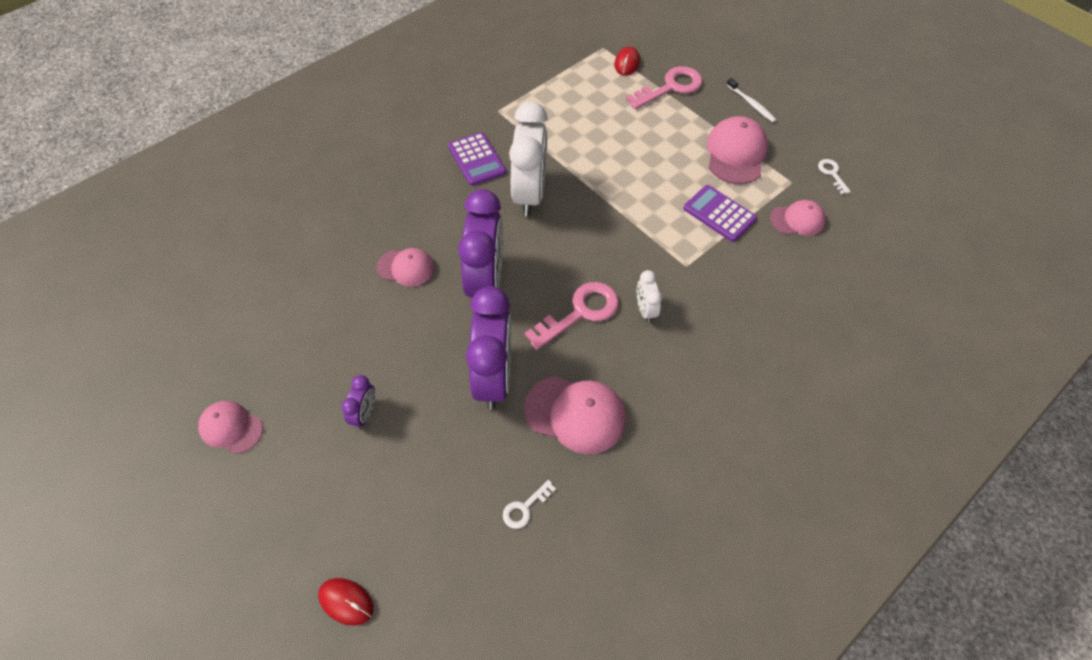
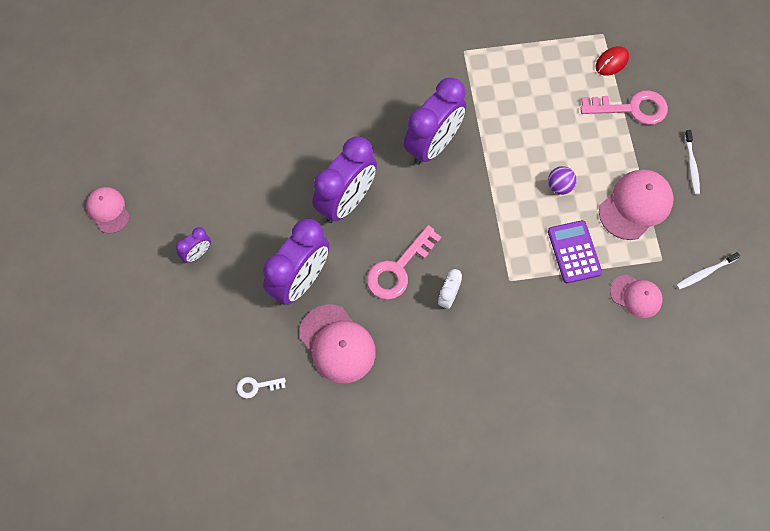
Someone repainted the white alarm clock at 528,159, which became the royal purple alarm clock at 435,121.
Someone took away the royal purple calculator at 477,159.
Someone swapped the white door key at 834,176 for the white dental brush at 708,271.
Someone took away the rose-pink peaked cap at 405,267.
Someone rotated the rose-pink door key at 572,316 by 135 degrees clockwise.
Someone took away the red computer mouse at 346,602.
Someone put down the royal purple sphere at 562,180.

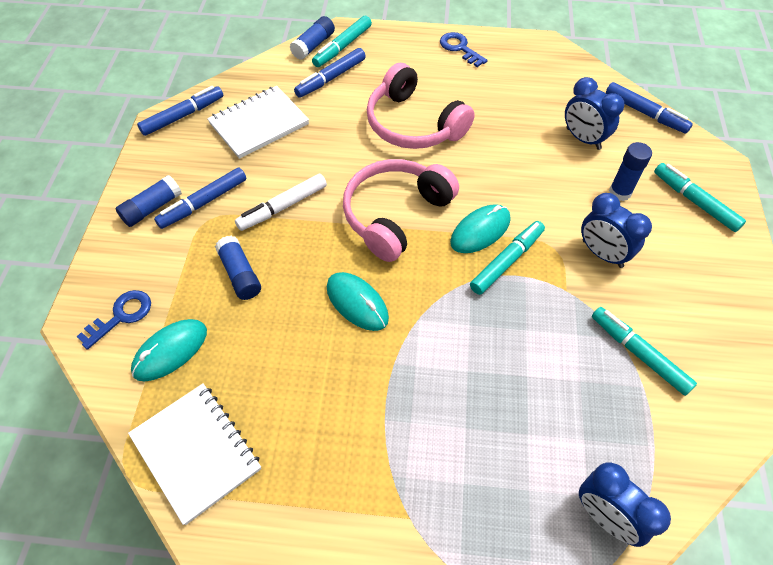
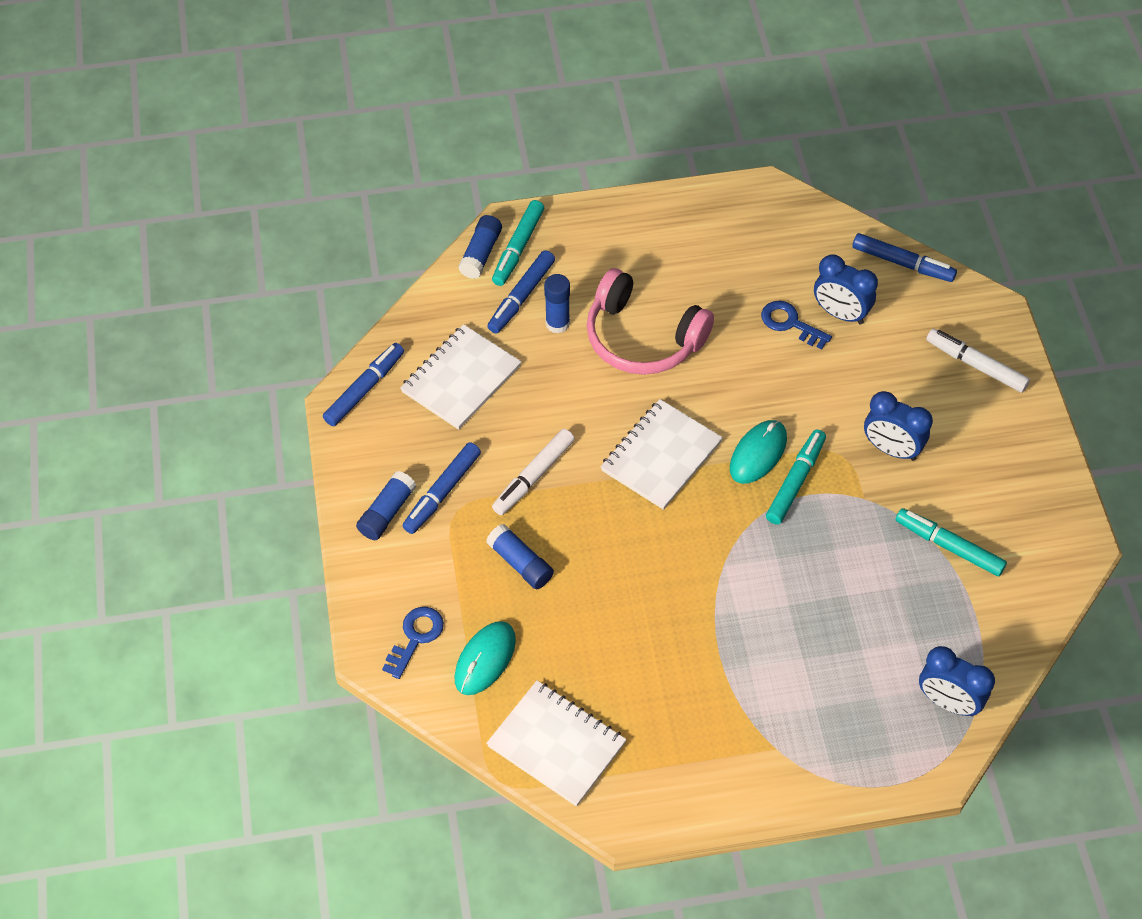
Someone carried the cobalt door key from 464,49 to 796,325.
Someone carried the cobalt glue from 630,171 to 557,304.
Someone swapped the rose-pink headset at 401,210 for the white notebook at 662,454.
Someone repainted the turquoise marker pen at 700,197, which became the white marker pen at 978,361.
Someone took away the turquoise computer mouse at 358,301.

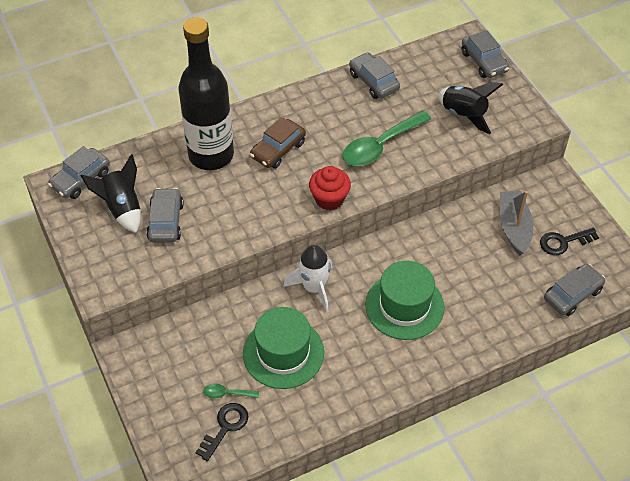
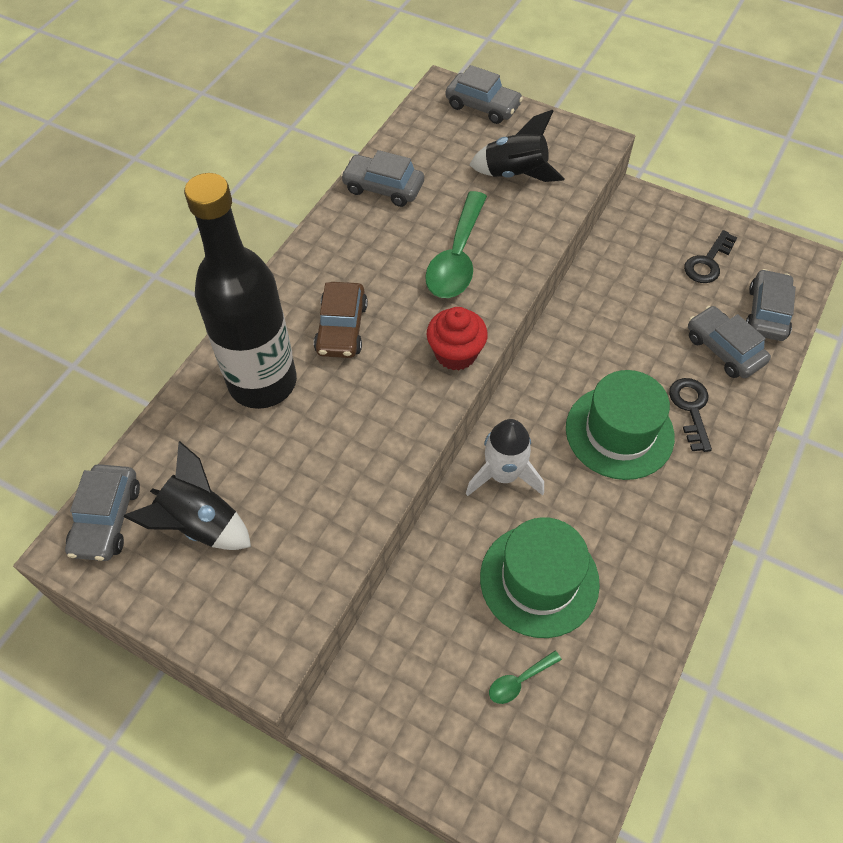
Someone carried the gray car from 165,215 to 729,342.
Someone took away the gray sailboat at 517,223.
Someone carried the jet-black door key from 221,432 to 690,415.

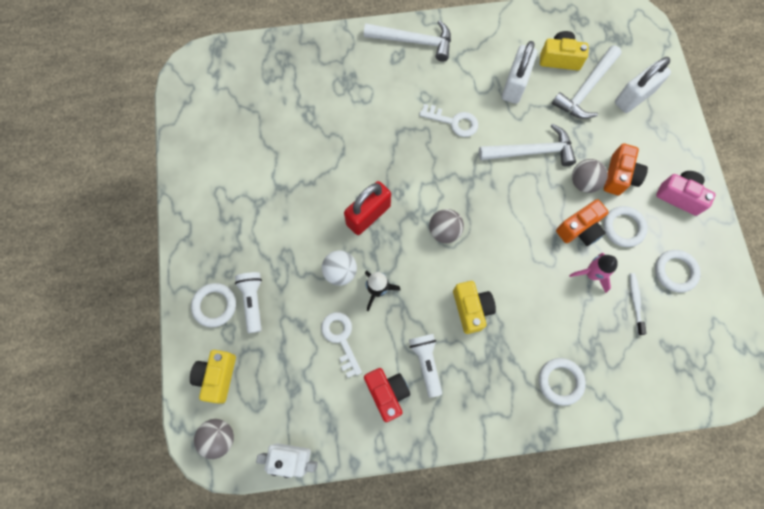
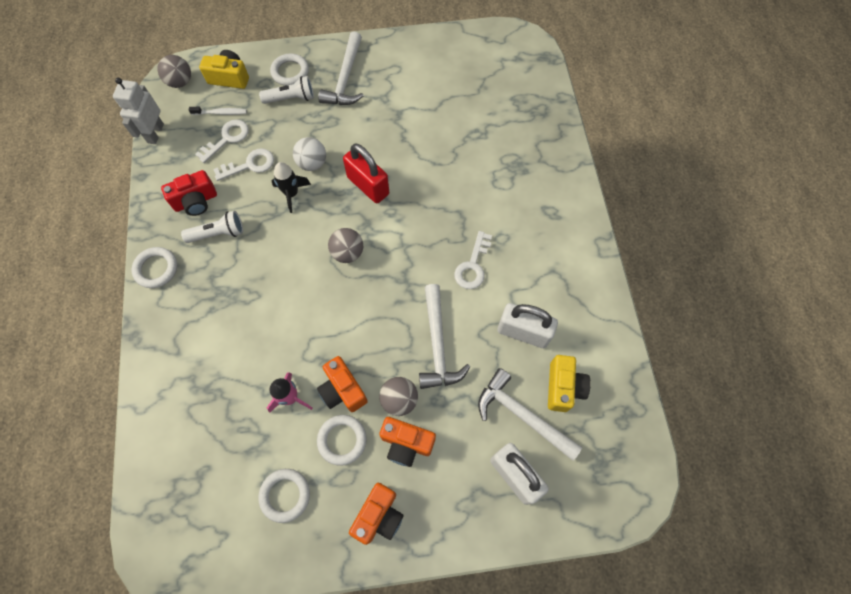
Someone carried the white hammer from 407,40 to 341,68.
Someone repainted the rose-pink compact camera at 686,193, which became the orange-coloured compact camera at 376,514.
Someone carried the white dental brush from 638,304 to 218,111.
Someone took away the bright yellow compact camera at 474,307.
Someone carried the white ring from 562,382 to 154,267.
Someone put down the white door key at 222,141.

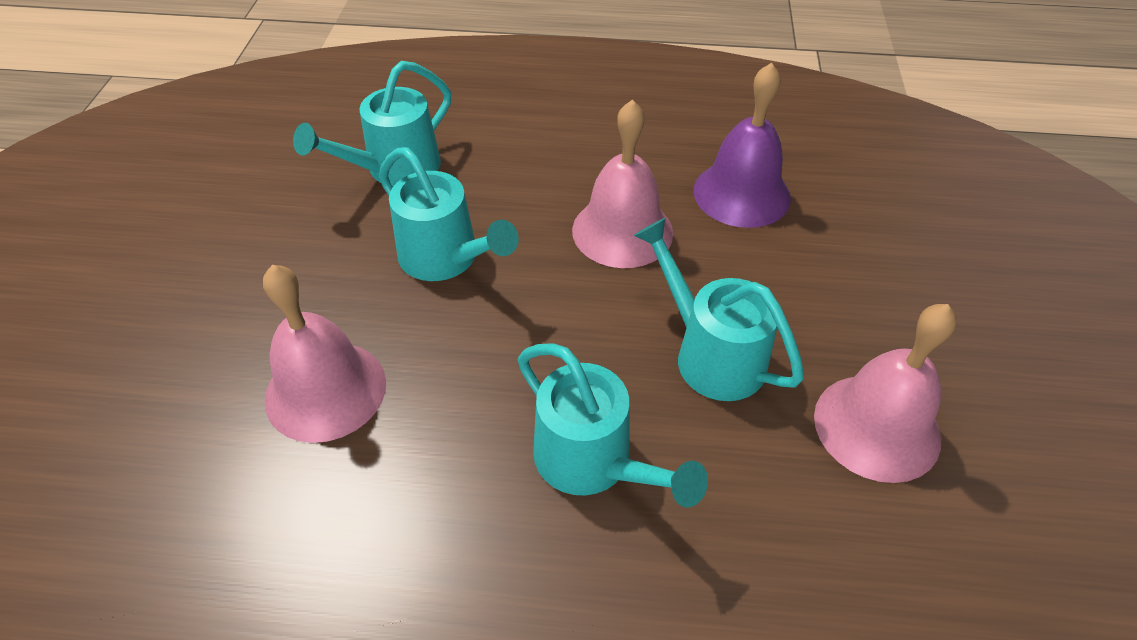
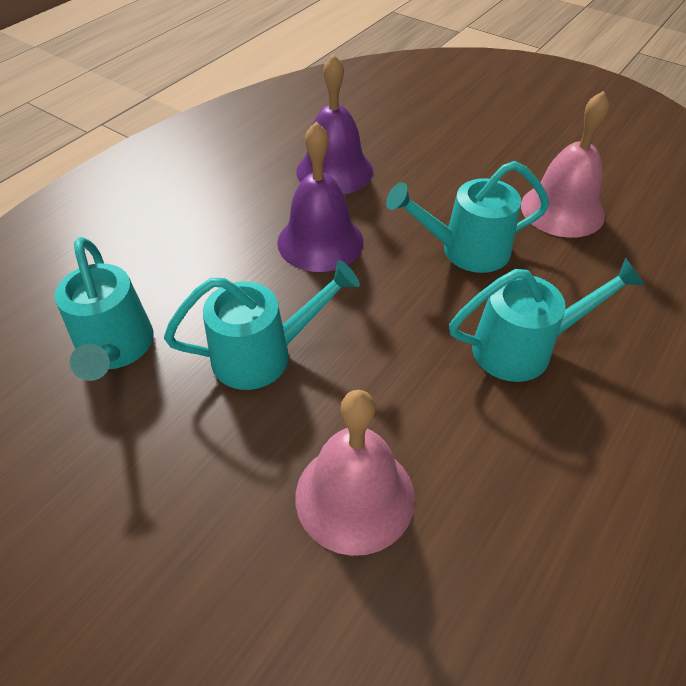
Someone repainted the rose-pink school bell at 622,184, which became the royal purple school bell at 320,197.

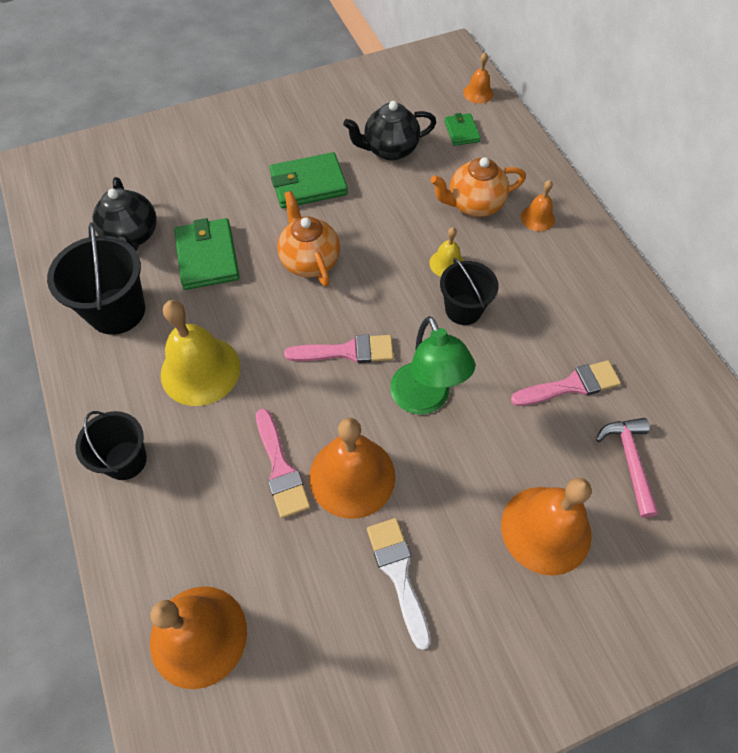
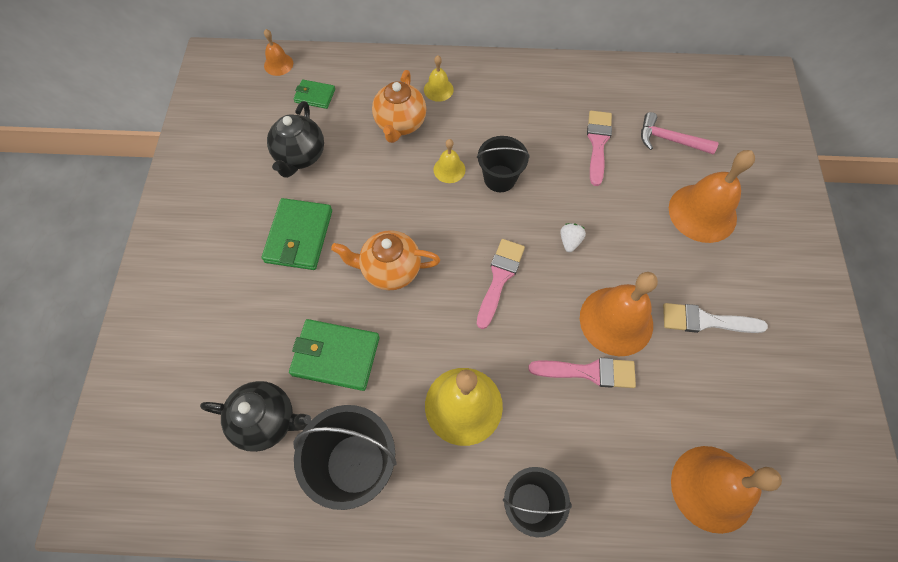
Someone repainted the orange-coloured school bell at 538,205, which became the bright yellow school bell at 439,78.
Someone swapped the green reading lamp at 432,365 for the white strawberry at 573,237.

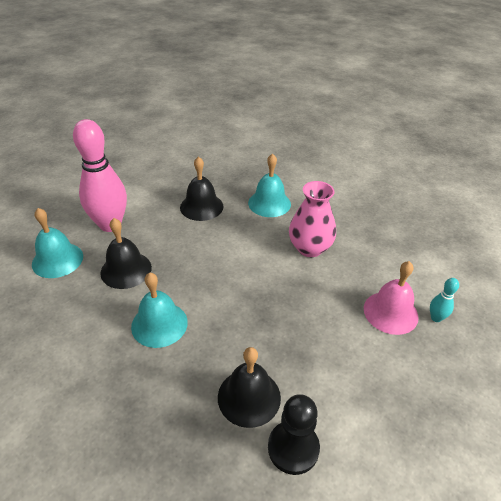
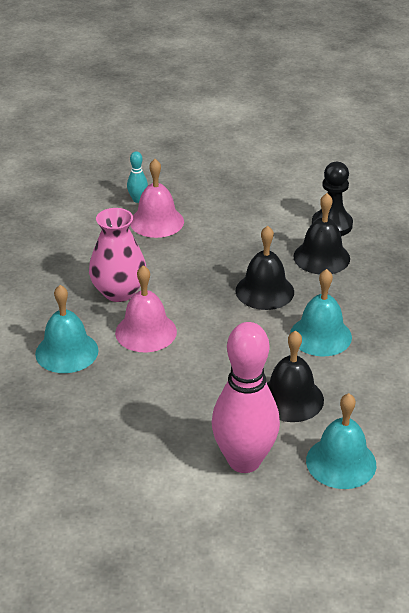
Someone carried the jet-black school bell from 201,188 to 264,268.
Someone put down the rose-pink school bell at 146,308.

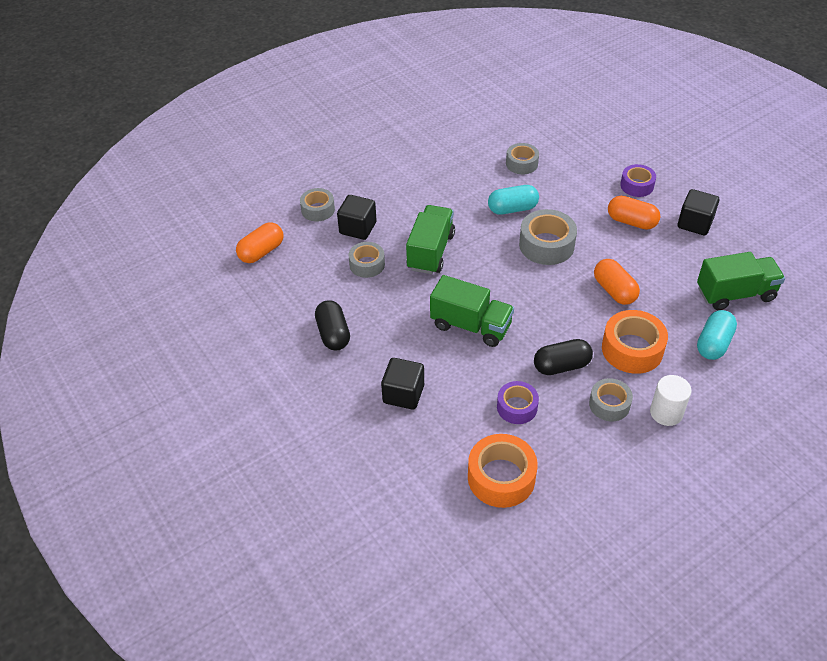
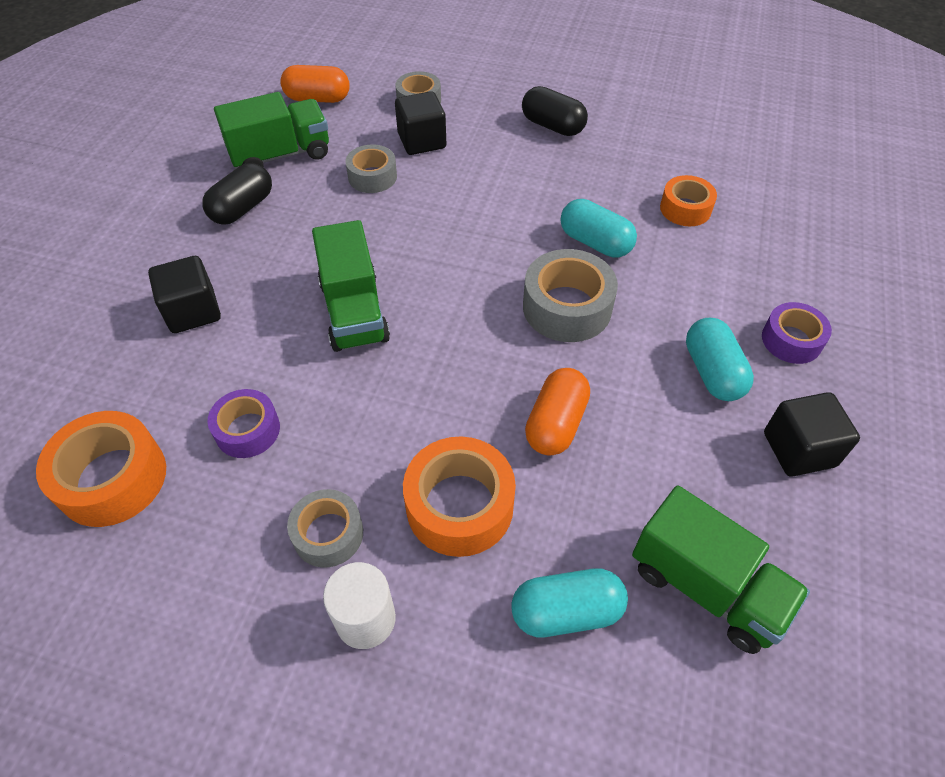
Someone repainted the gray tape at 522,158, which became the orange-coloured tape at 688,200.
Someone repainted the orange-coloured pill shape at 634,213, which became the turquoise pill shape at 720,359.
Someone carried the green toy truck from 430,239 to 271,130.
Someone carried the jet-black pill shape from 563,357 to 555,111.

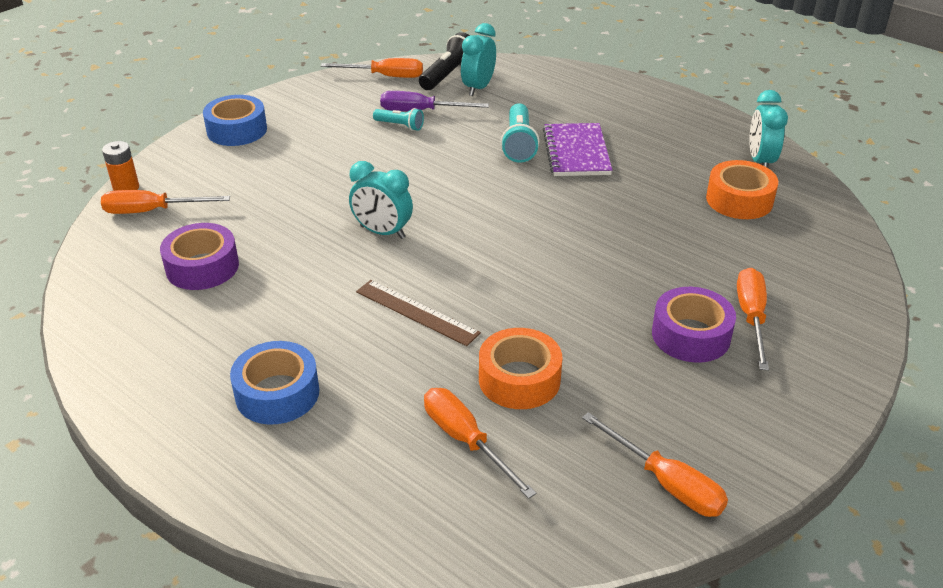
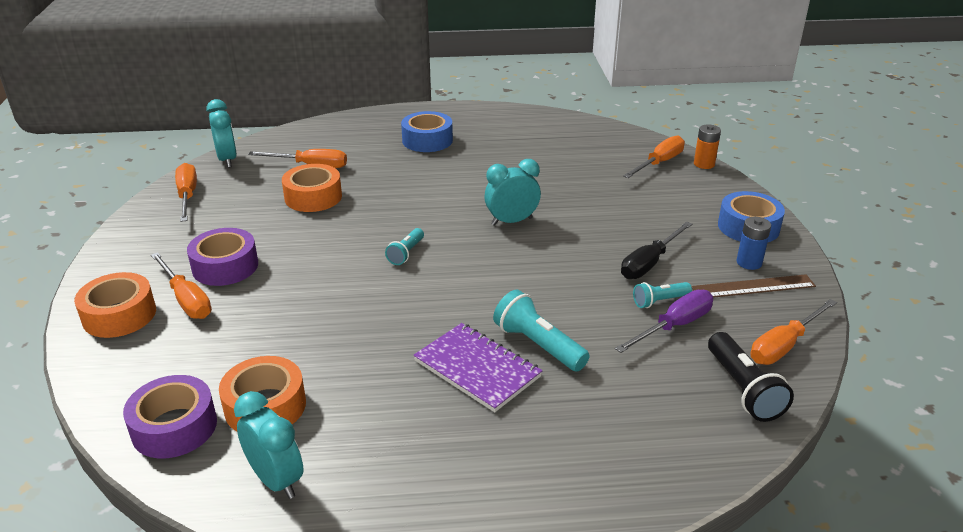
Someone carried the turquoise alarm clock from 478,59 to 222,133.
Someone carried the royal purple tape from 199,256 to 170,416.
Someone carried the russet ruler from 418,313 to 753,286.
Someone rotated the orange-coloured hand screwdriver at 655,464 by 75 degrees clockwise.
Someone put down the cobalt power cell at 753,243.
Someone put down the jet-black hand screwdriver at 656,250.
Someone put down the turquoise torch at 404,246.
Someone put down the orange-coloured tape at 115,305.

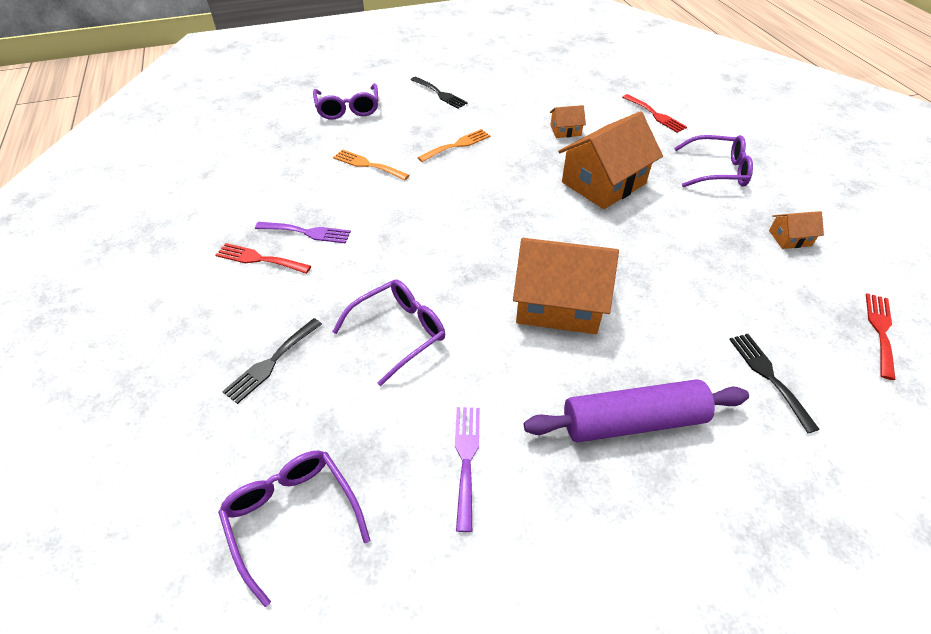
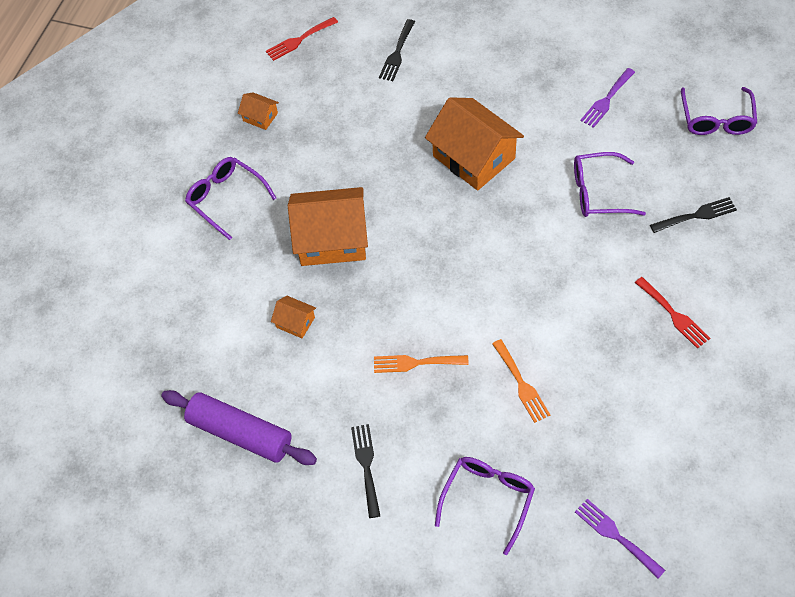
Someone took away the red fork at 654,113.
Someone carried the royal purple fork from 303,233 to 620,538.
Someone carried the royal purple pastry roller from 636,411 to 239,427.

